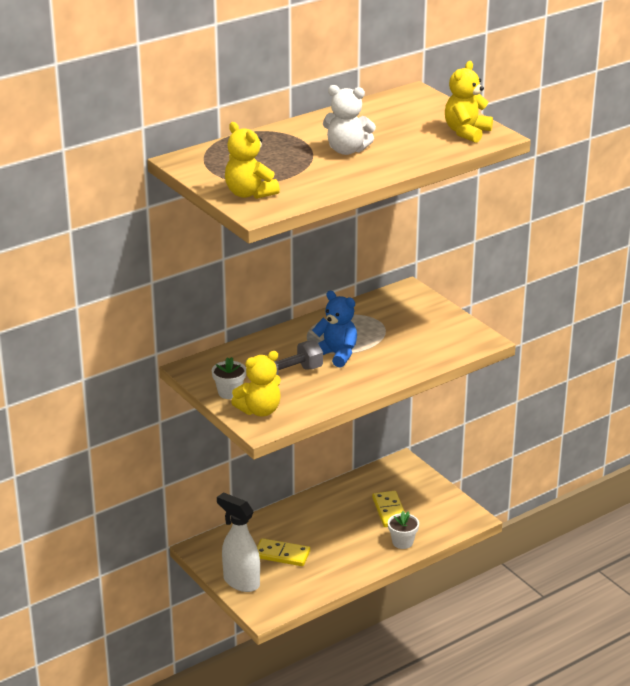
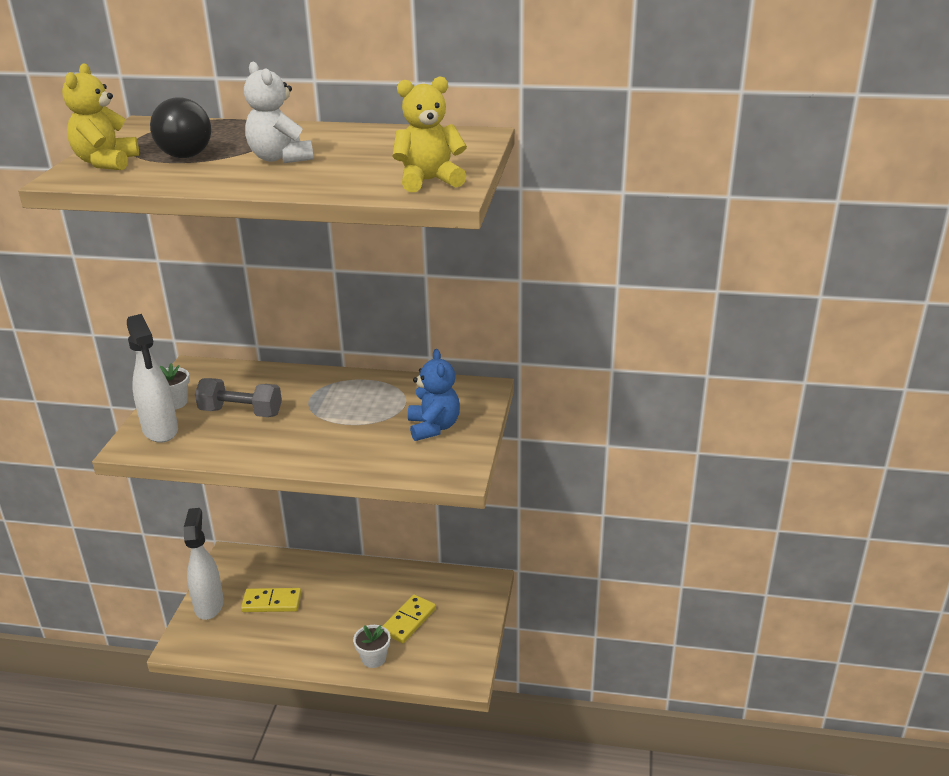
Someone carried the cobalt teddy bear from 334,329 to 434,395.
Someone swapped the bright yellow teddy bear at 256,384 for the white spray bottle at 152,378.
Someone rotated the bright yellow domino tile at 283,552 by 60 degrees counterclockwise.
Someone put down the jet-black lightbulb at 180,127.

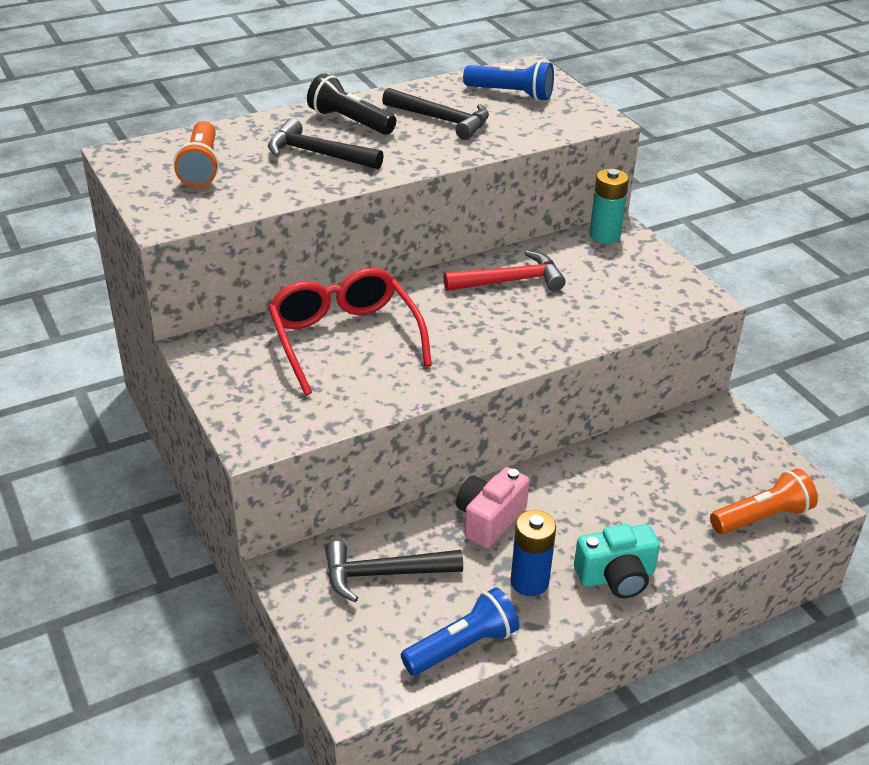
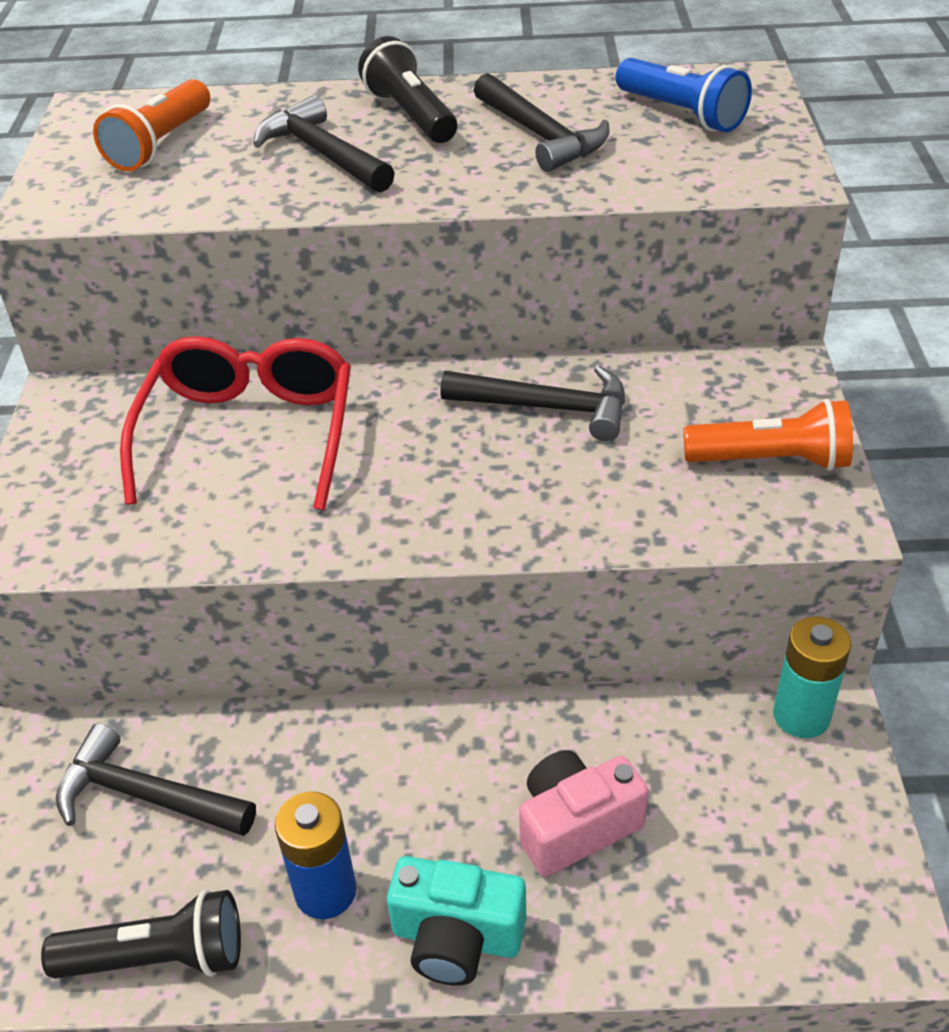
Someone carried the turquoise power cell from 609,206 to 812,677.
Someone repainted the red hammer at 504,270, which became the jet-black hammer at 532,403.
Someone carried the rose-pink compact camera from 492,507 to 584,813.
Someone carried the orange-coloured torch from 764,501 to 768,435.
Someone repainted the cobalt torch at 460,631, which became the jet-black torch at 141,934.

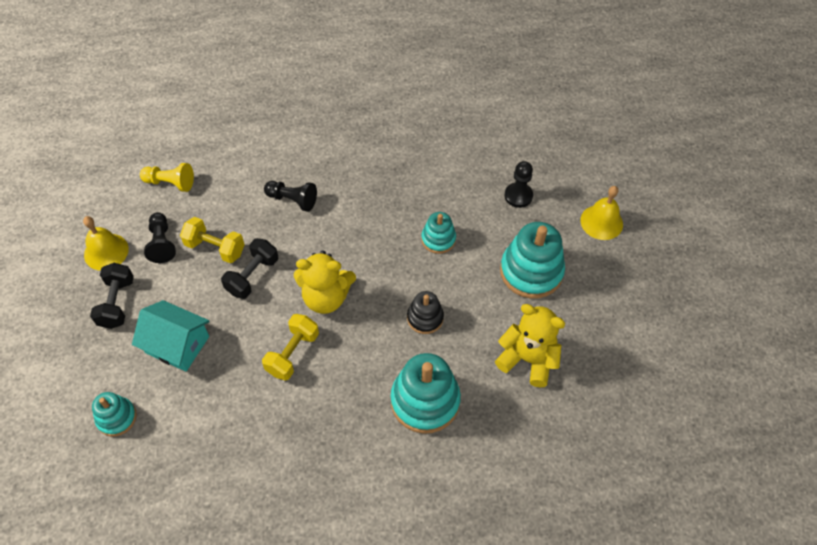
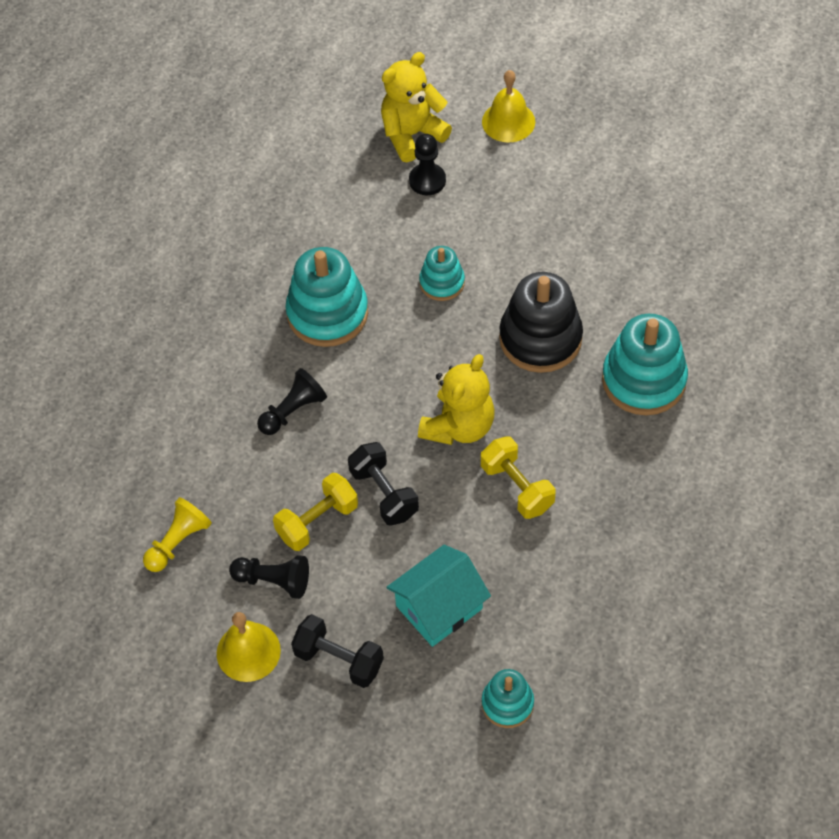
Someone carried the turquoise stacking toy from 532,260 to 326,297.
Someone scaled the jet-black stacking toy at 425,312 by 1.78.
Someone carried the bright yellow teddy bear from 530,345 to 416,107.

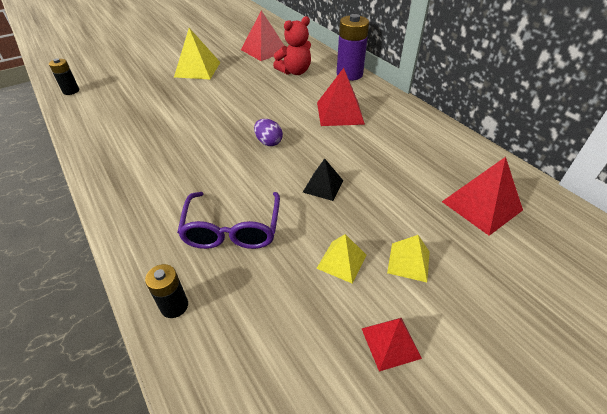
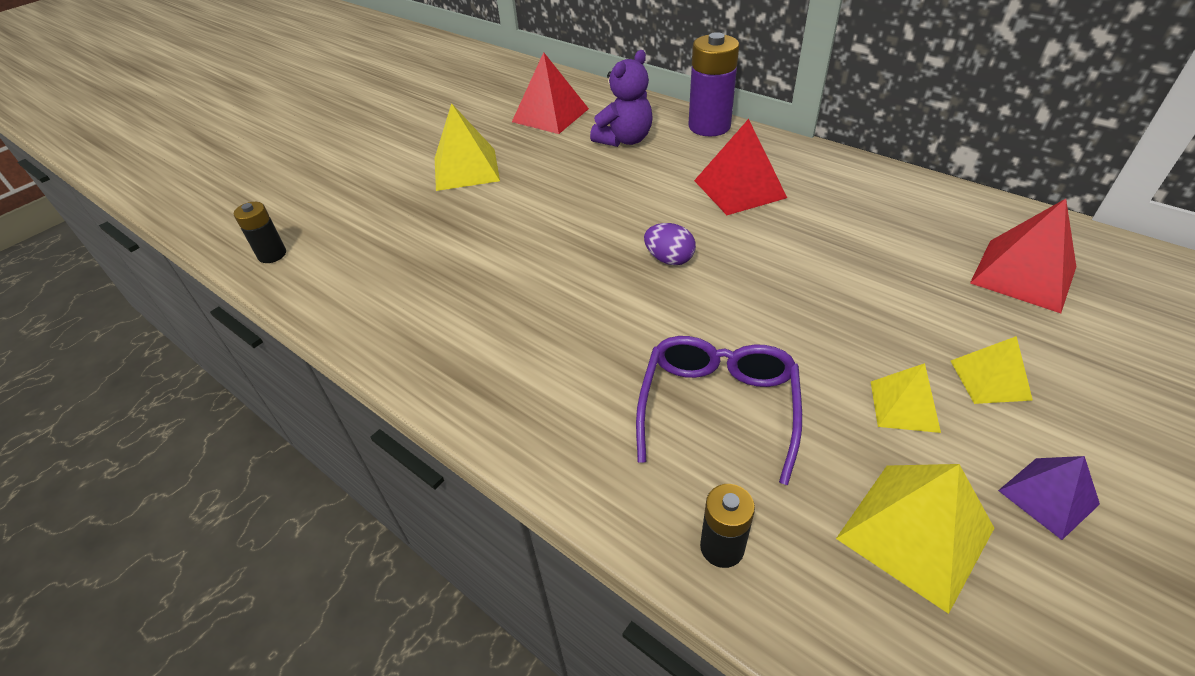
Someone repainted the red teddy bear at 292,45, which became the royal purple teddy bear at 621,98.
Someone took away the jet-black solid pyramid at 323,180.
Someone rotated the royal purple spectacles at 228,220 by 150 degrees counterclockwise.
Someone repainted the red solid pyramid at 392,344, which became the royal purple solid pyramid at 1049,498.
Someone put down the bright yellow solid pyramid at 915,539.

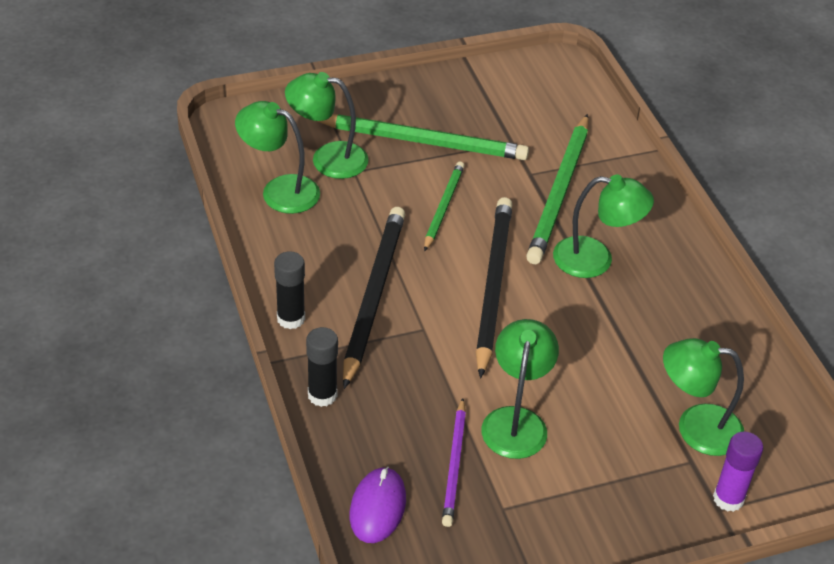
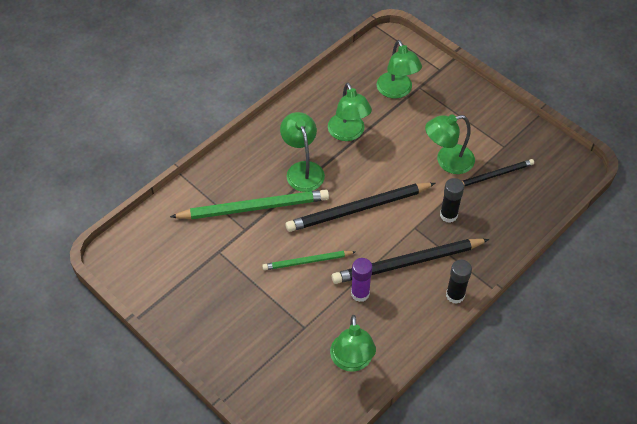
Someone carried the green reading lamp from 327,125 to 350,111.
Someone took away the green lead pencil at 423,137.
Someone carried the jet-black glue from 322,367 to 452,200.
Someone repainted the royal purple lead pencil at 454,462, which became the jet-black lead pencil at 498,173.
Someone carried the royal purple glue from 738,472 to 361,280.
Someone took away the royal purple computer mouse at 378,505.

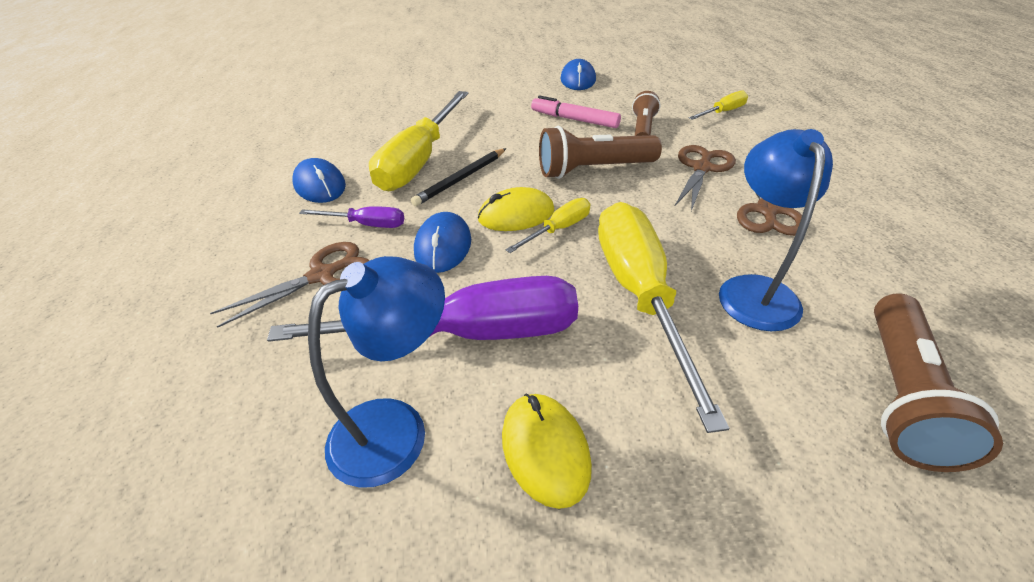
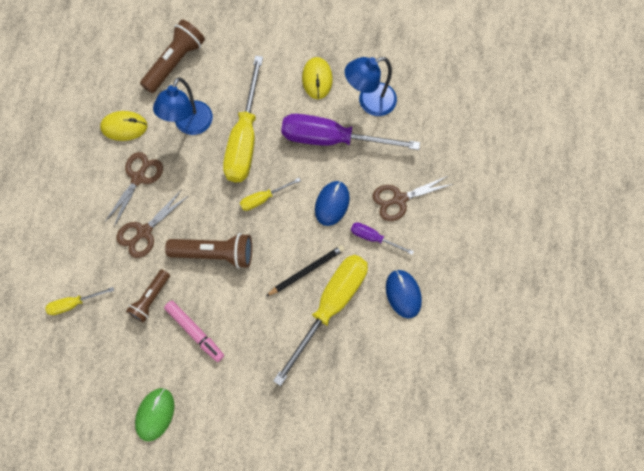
Someone repainted the cobalt computer mouse at 578,74, which became the green computer mouse at 154,414.
Someone carried the bright yellow computer mouse from 516,209 to 124,126.

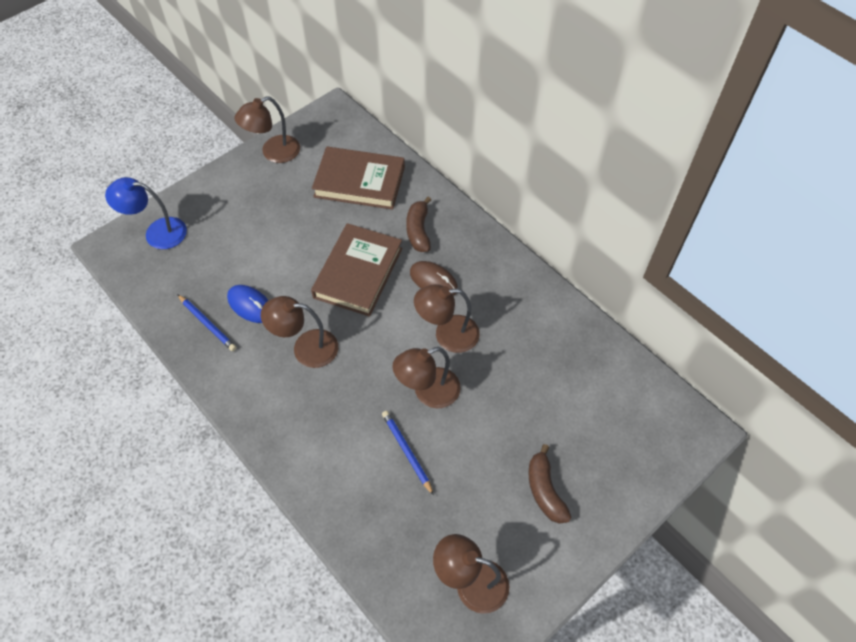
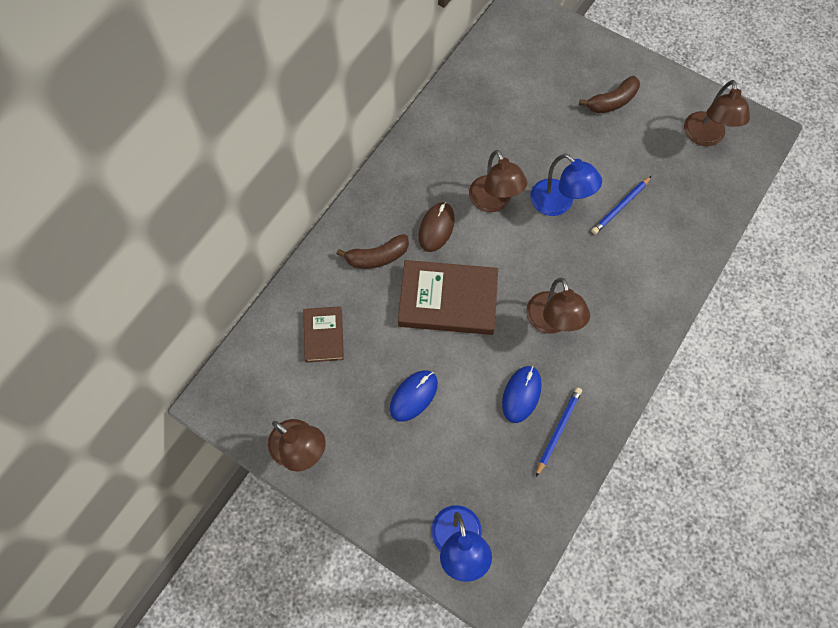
Someone scaled the russet hardback at 358,178 by 0.56.
Someone repainted the russet reading lamp at 426,377, which became the cobalt reading lamp at 566,184.
Someone put down the cobalt computer mouse at 414,396.

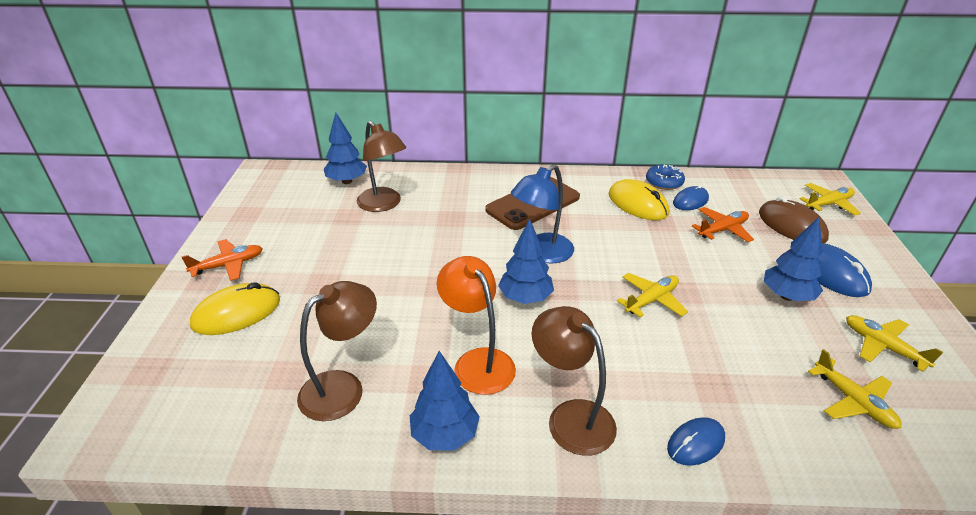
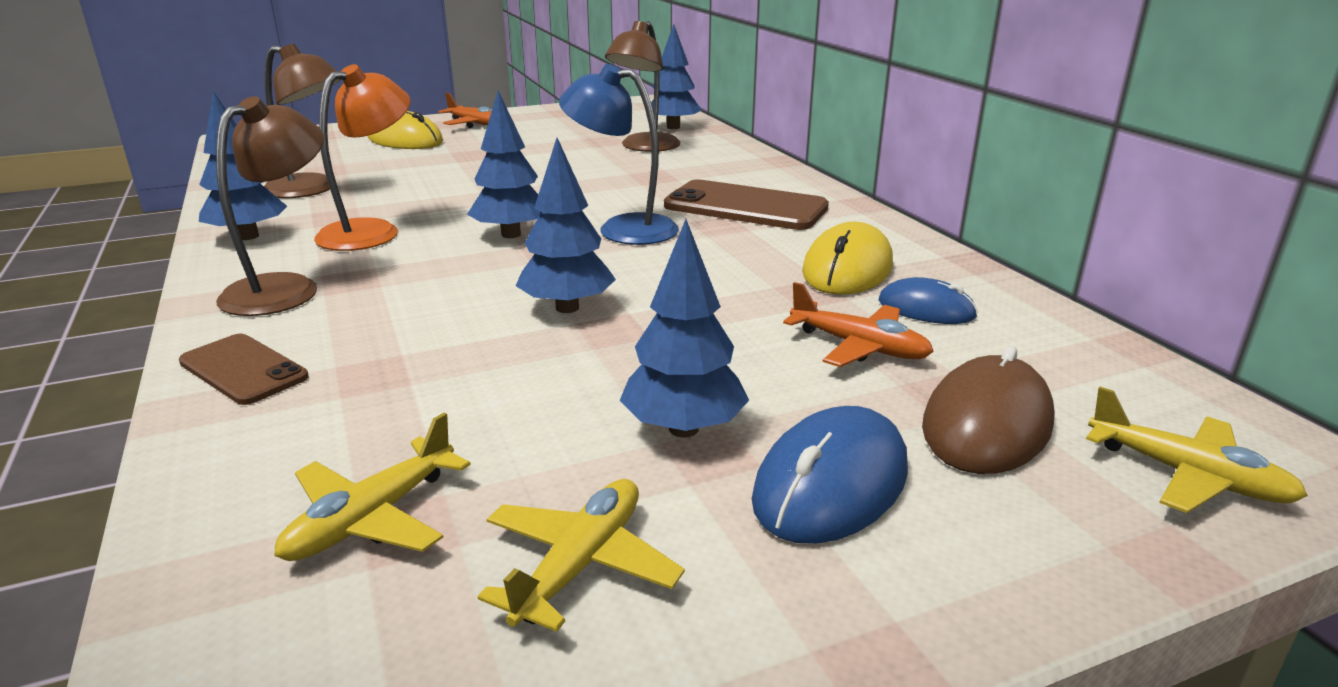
Someone took away the cobalt glazed donut at 665,177.
Someone swapped the bright yellow toy plane at 652,295 for the cobalt tree at 566,225.
Someone swapped the cobalt computer mouse at 696,441 for the russet mobile phone at 244,369.

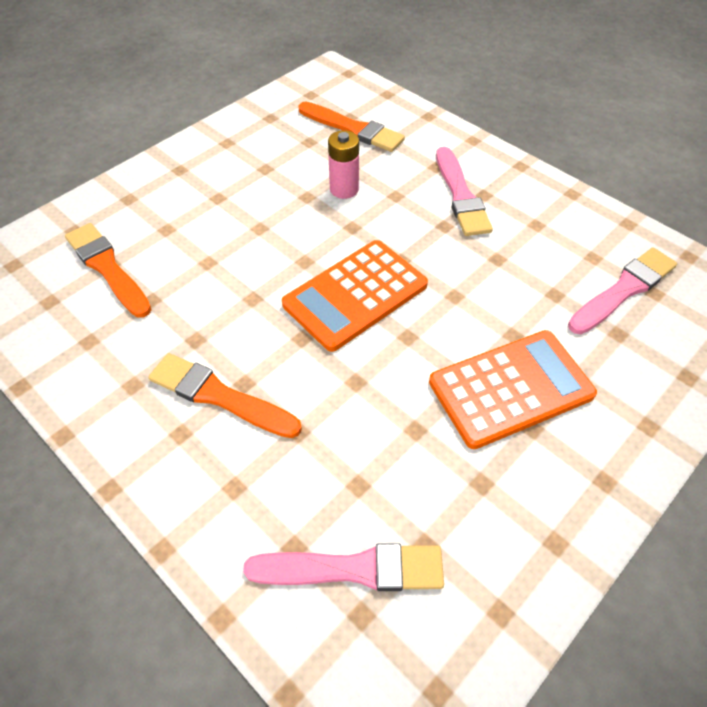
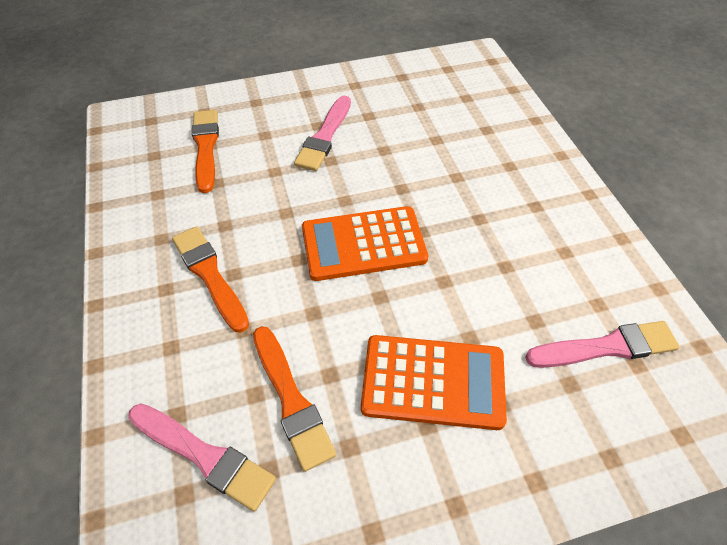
Someone carried the orange-coloured paintbrush from 351,127 to 294,399.
Someone took away the rose-pink power cell at 343,164.
Someone carried the rose-pink paintbrush from 464,191 to 322,133.

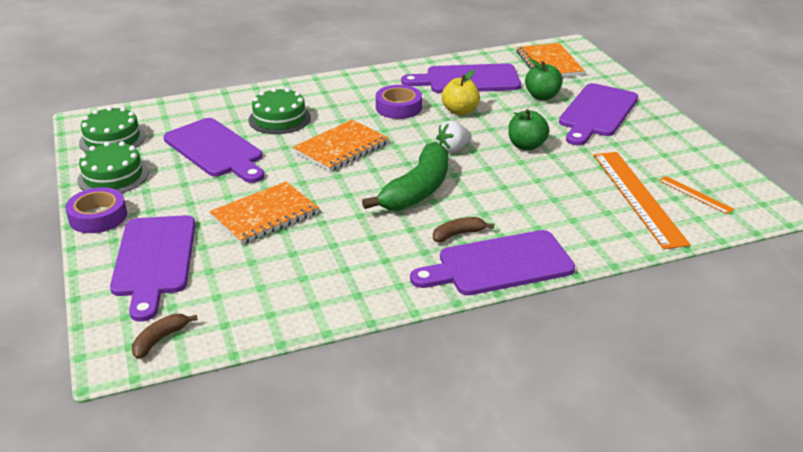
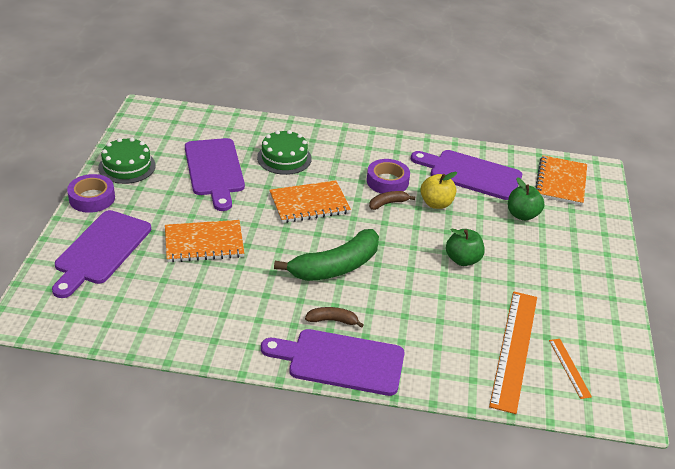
Someone took away the royal purple chopping board at 598,114.
Someone took away the green layer cake at 112,129.
Someone took away the white strawberry at 454,136.
Someone carried the russet toy banana from 165,336 to 392,200.

